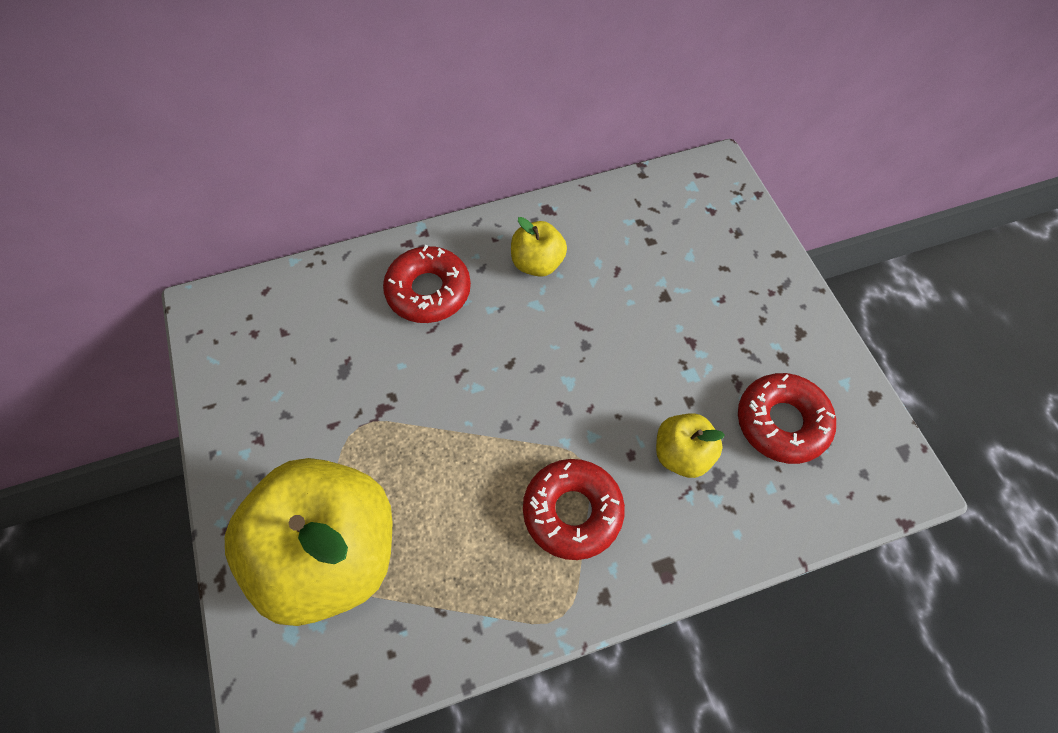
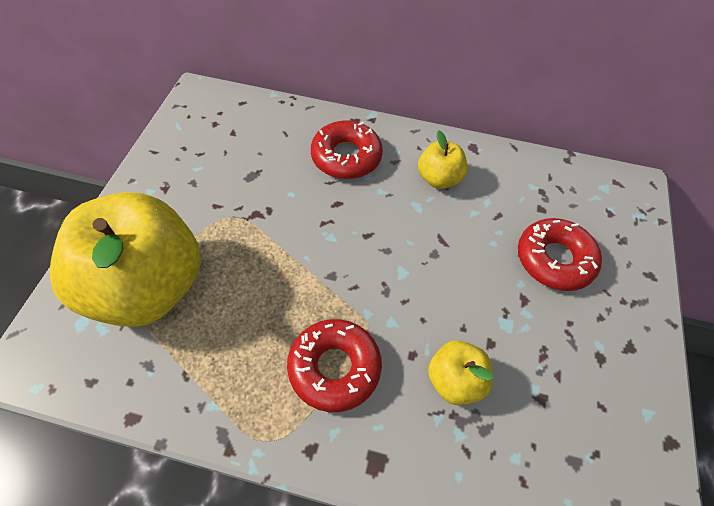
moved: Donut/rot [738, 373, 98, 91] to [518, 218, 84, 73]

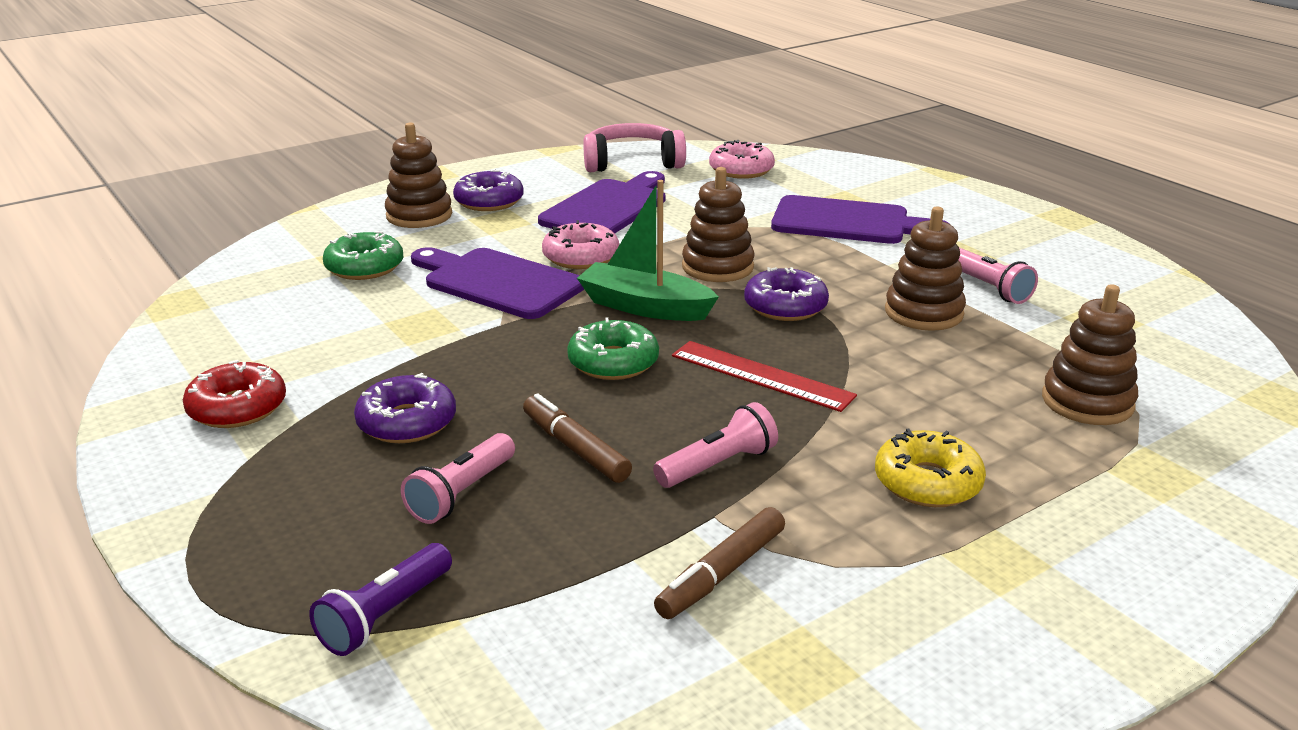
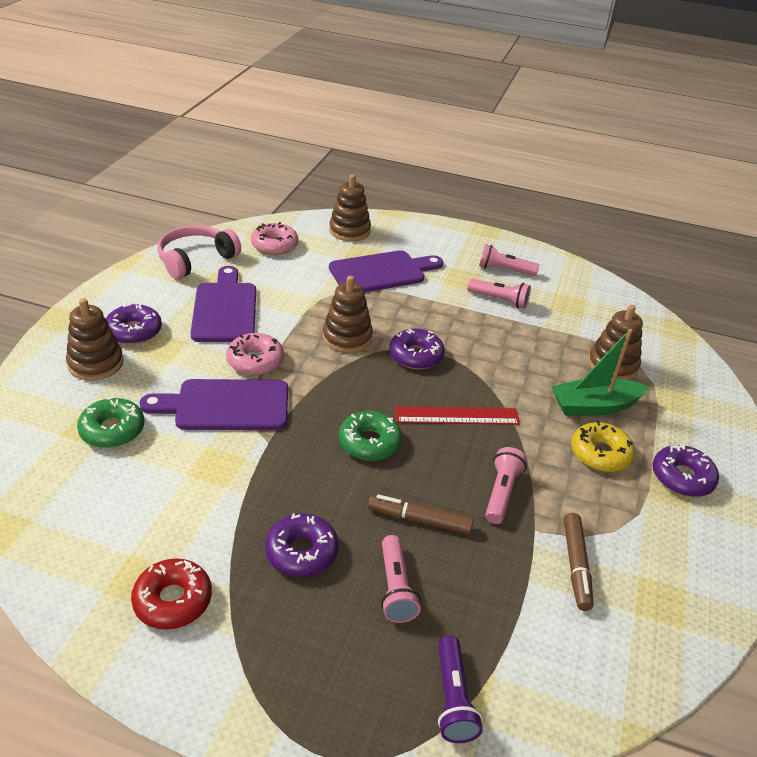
added: Taschenlampe/rosa [479, 244, 60, 32]; Donut/lila [652, 444, 67, 53]
moved: Stapelspielzeug/braun [885, 206, 81, 125] to [329, 175, 42, 66]; Boot/grün [577, 180, 142, 141] to [551, 329, 98, 87]

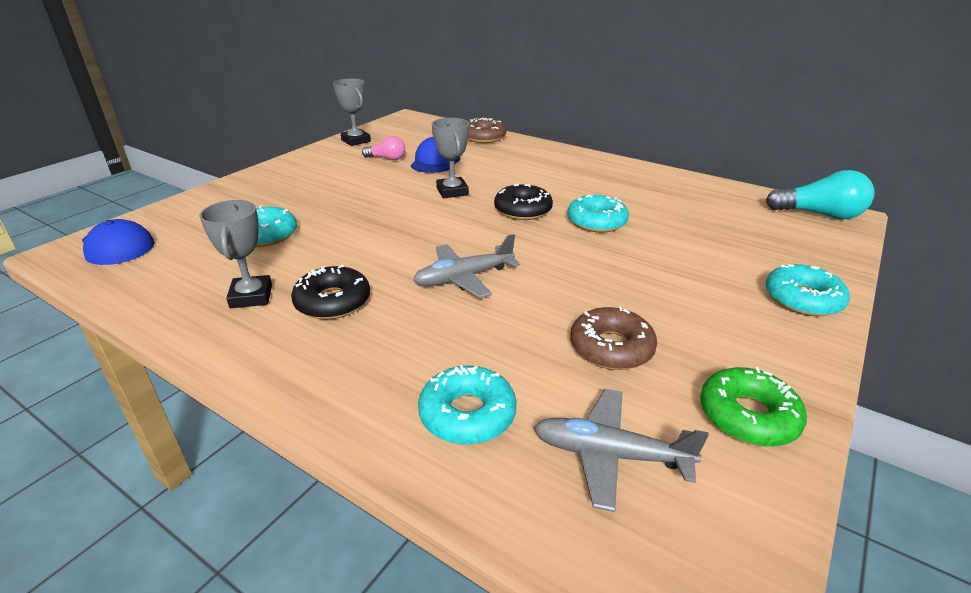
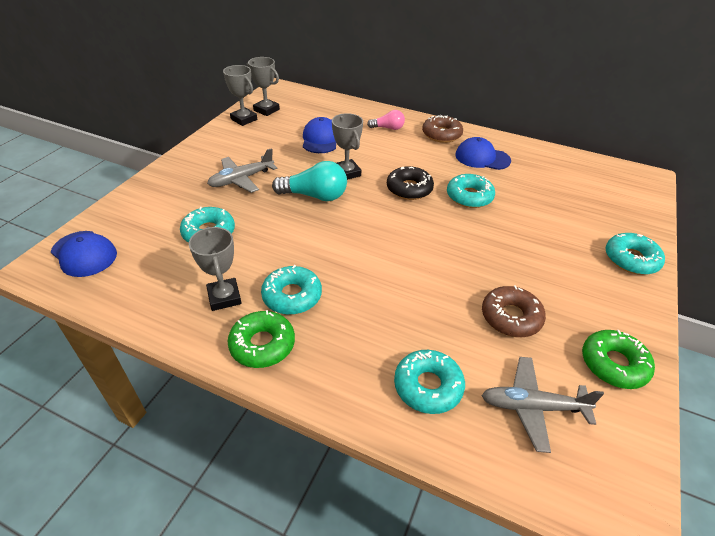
added: Donut/grün [228, 310, 67, 58]; Pokal/grau [247, 57, 33, 59]; Kappe/blau [455, 137, 56, 33]
moved: Flugzeug/grau [413, 234, 107, 64] to [207, 148, 70, 45]; Glühbirne/türkis [766, 170, 109, 50] to [272, 161, 75, 40]; Glühbirne/rosa [362, 136, 43, 24] to [367, 110, 38, 20]; Donut/braun [468, 118, 38, 25] to [422, 115, 41, 28]
recoloured: Donut/schwarz [291, 265, 79, 54] to Donut/türkis [261, 265, 61, 50]

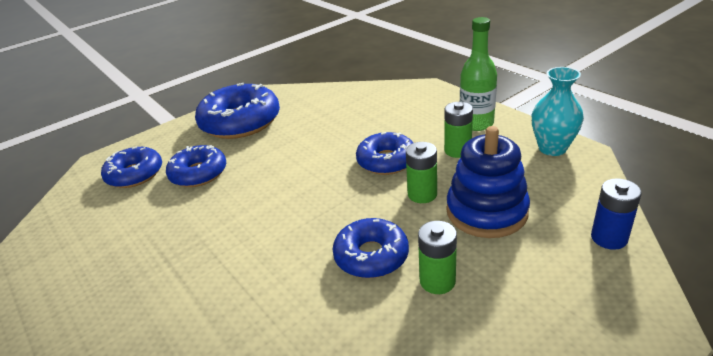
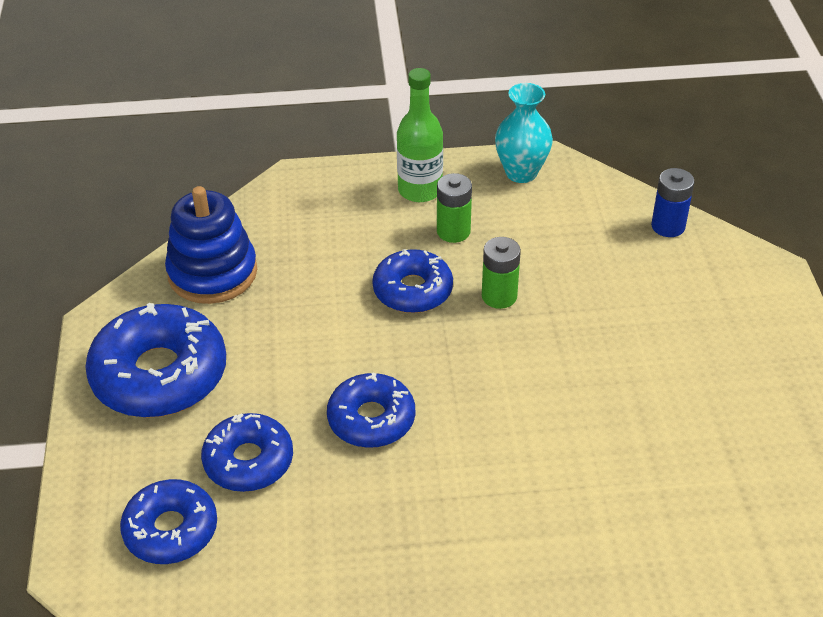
removed: Batterie/grün [418, 221, 39, 73]
moved: Stapelspielzeug/blau [446, 126, 84, 112] to [165, 186, 92, 118]; Donut/blau [333, 218, 76, 60] to [327, 372, 88, 76]

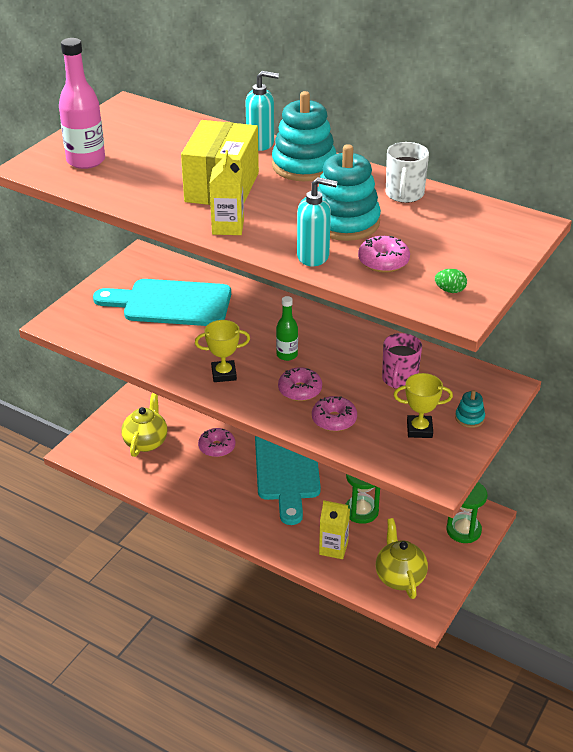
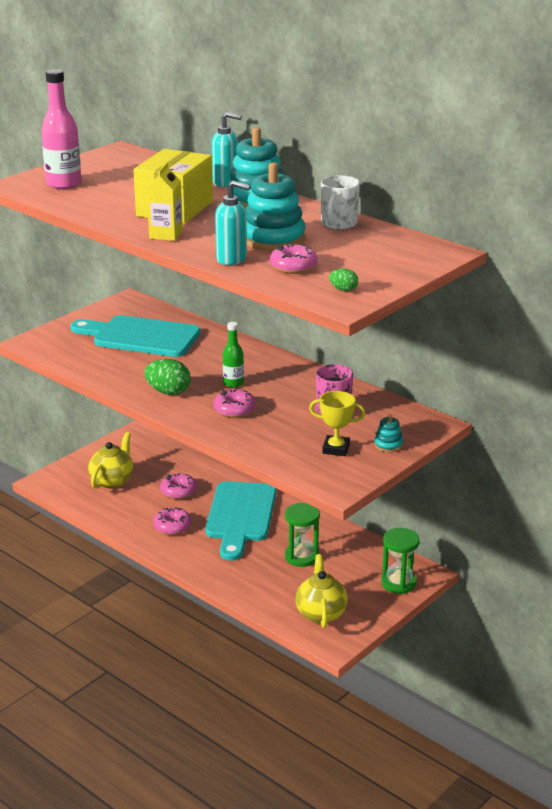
removed: Getränkekarton/gelb [319, 500, 31, 59]
moved: Donut/rosa [312, 396, 45, 36] to [153, 507, 39, 28]
replaced: Pokal/gelb [195, 320, 55, 62] to Ei/grün [144, 359, 47, 36]

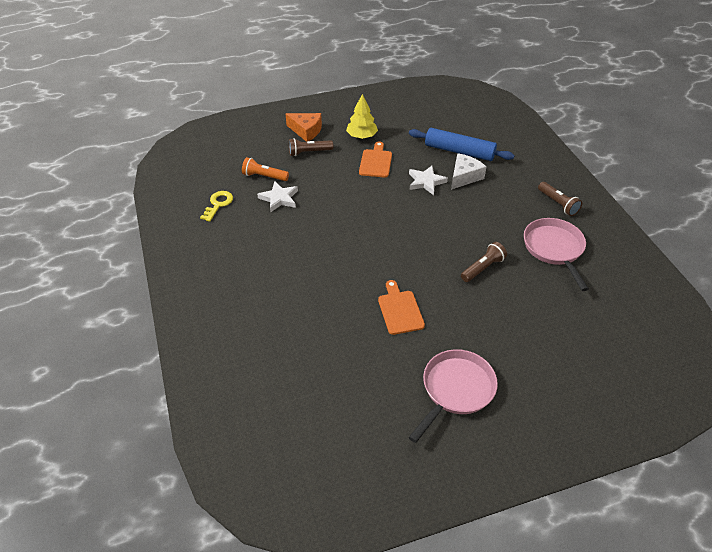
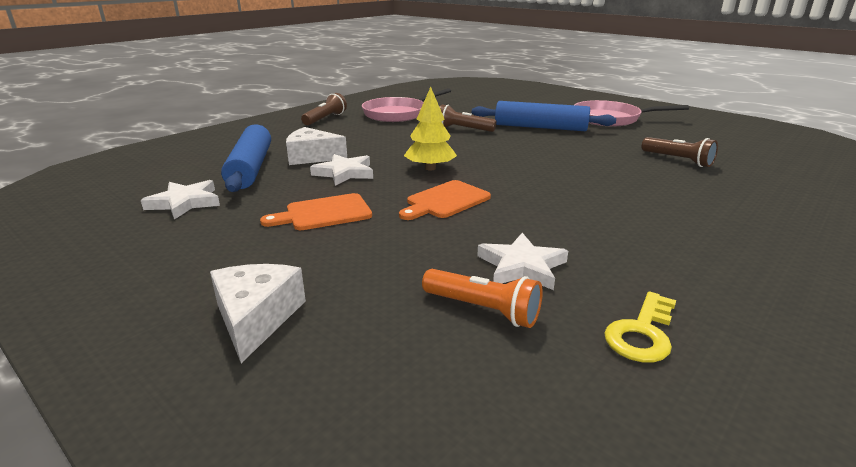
added: Stern/weiß [141, 180, 79, 40]; Nudelholz/blau [472, 101, 144, 30]
moved: Schneidebrett/orange [378, 280, 47, 55] to [399, 180, 92, 40]; Baum/gelb [346, 94, 32, 45] to [404, 87, 53, 83]; Taschenlampe/braun [289, 138, 44, 18] to [642, 137, 76, 30]
recoloured: Käse/orange [286, 113, 36, 29] to Käse/weiß [210, 264, 96, 99]
turned: Taschenlampe/orange [242, 157, 47, 24] = [422, 269, 121, 59] 45 degrees counterclockwise; Schlüssel/gelb [200, 191, 33, 31] = [604, 292, 72, 70] 45 degrees counterclockwise

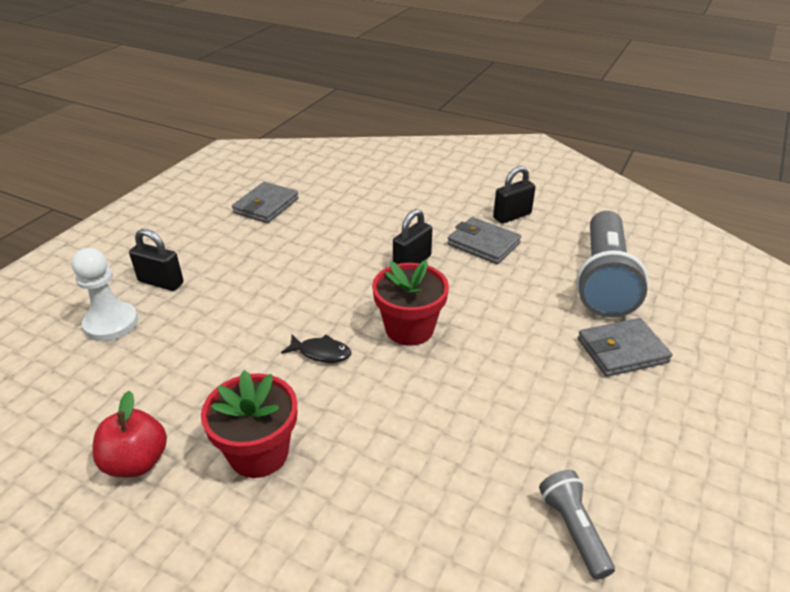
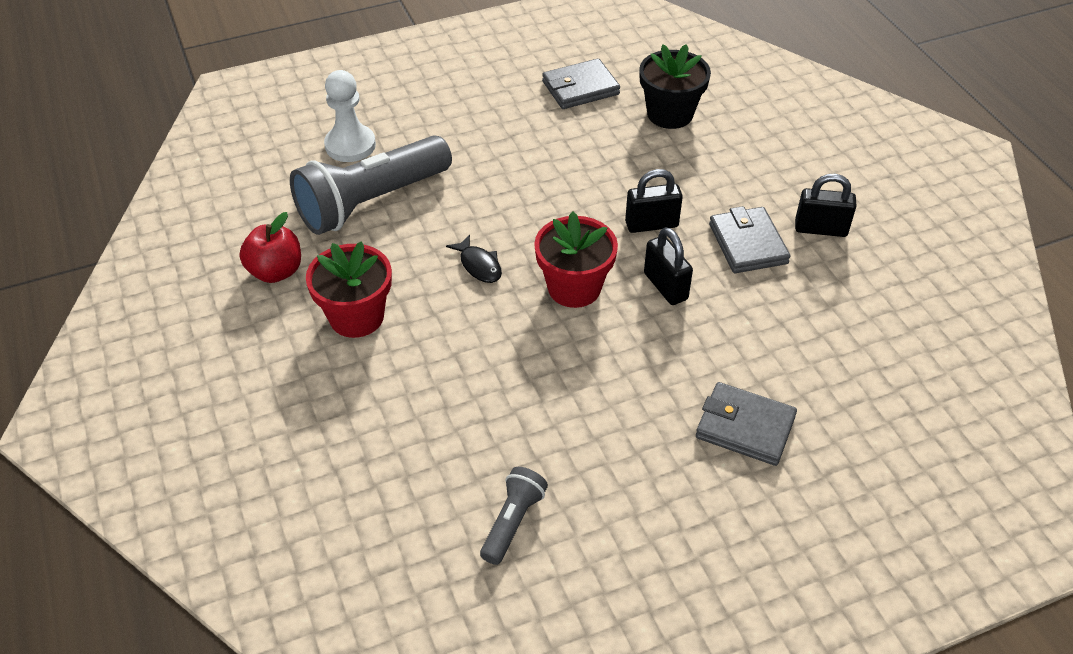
added: Blumentopf/schwarz [639, 44, 72, 85]
moved: Taschenlampe/grau [576, 211, 73, 107] to [290, 135, 162, 100]; Vorhängeschloss/schwarz [129, 229, 55, 62] to [644, 227, 49, 78]

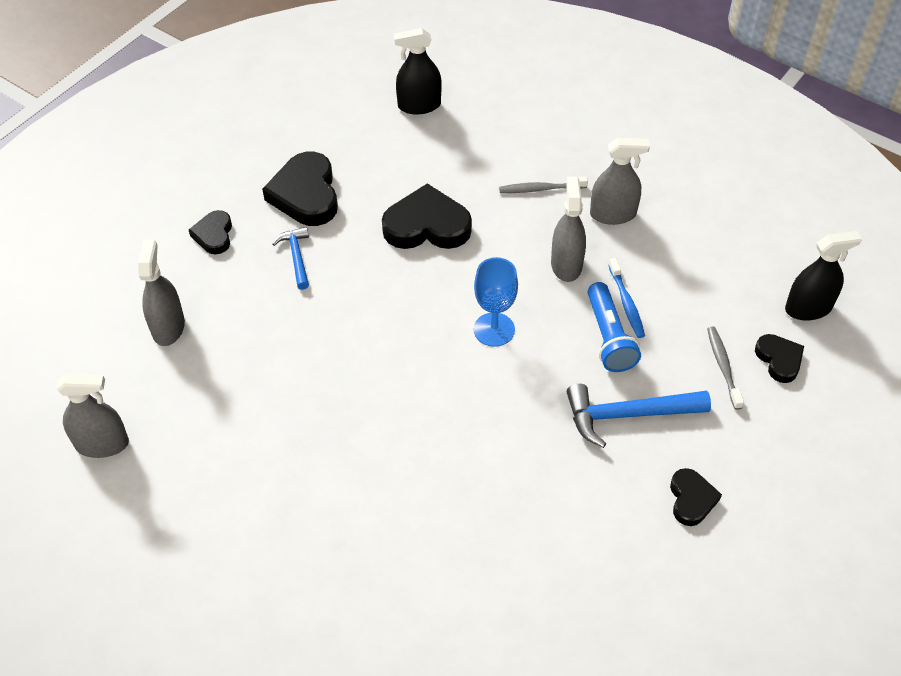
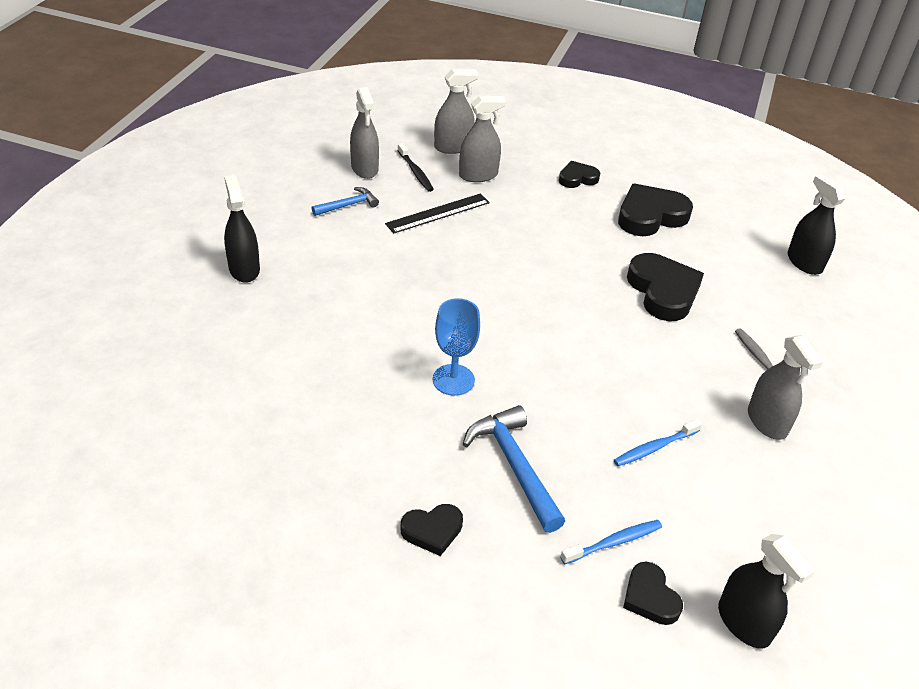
removed: Taschenlampe/blau [588, 282, 53, 90]
added: Sprühflasche/schwarz [224, 175, 36, 108]; Lineal/schwarz [385, 193, 105, 41]; Zahnbürste/schwarz [397, 143, 37, 49]
moved: Hammer/blau [272, 227, 37, 63] to [312, 187, 67, 29]; Kelch/blau [474, 257, 44, 90] to [433, 298, 47, 98]; Sprühflasche/grau [551, 177, 35, 105] to [434, 69, 45, 85]
recoloured: Zahnbürste/grau [707, 326, 37, 84] to Zahnbürste/blau [560, 520, 102, 45]
turned: Herz/schwarz [755, 334, 49, 49] = [623, 562, 60, 63] 105 degrees clockwise

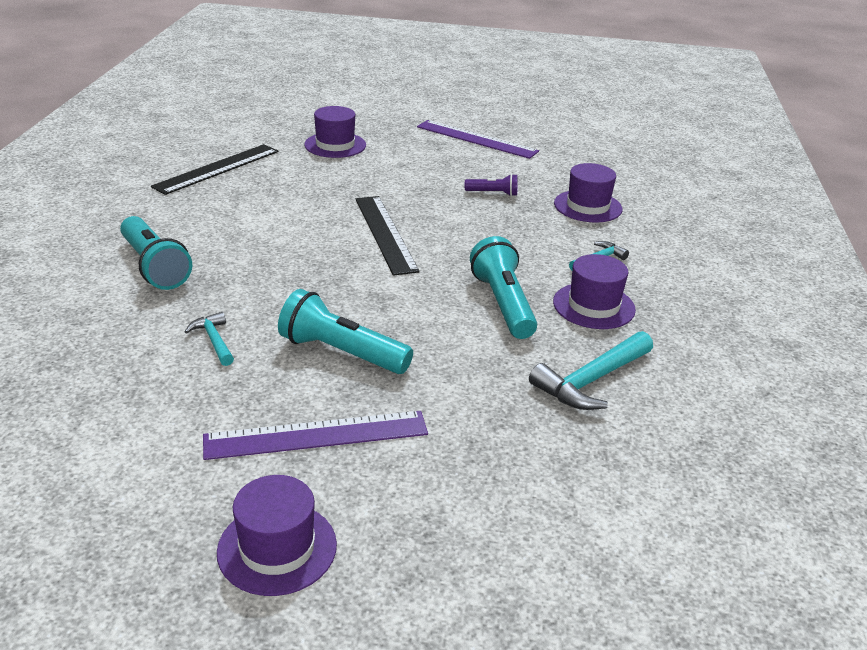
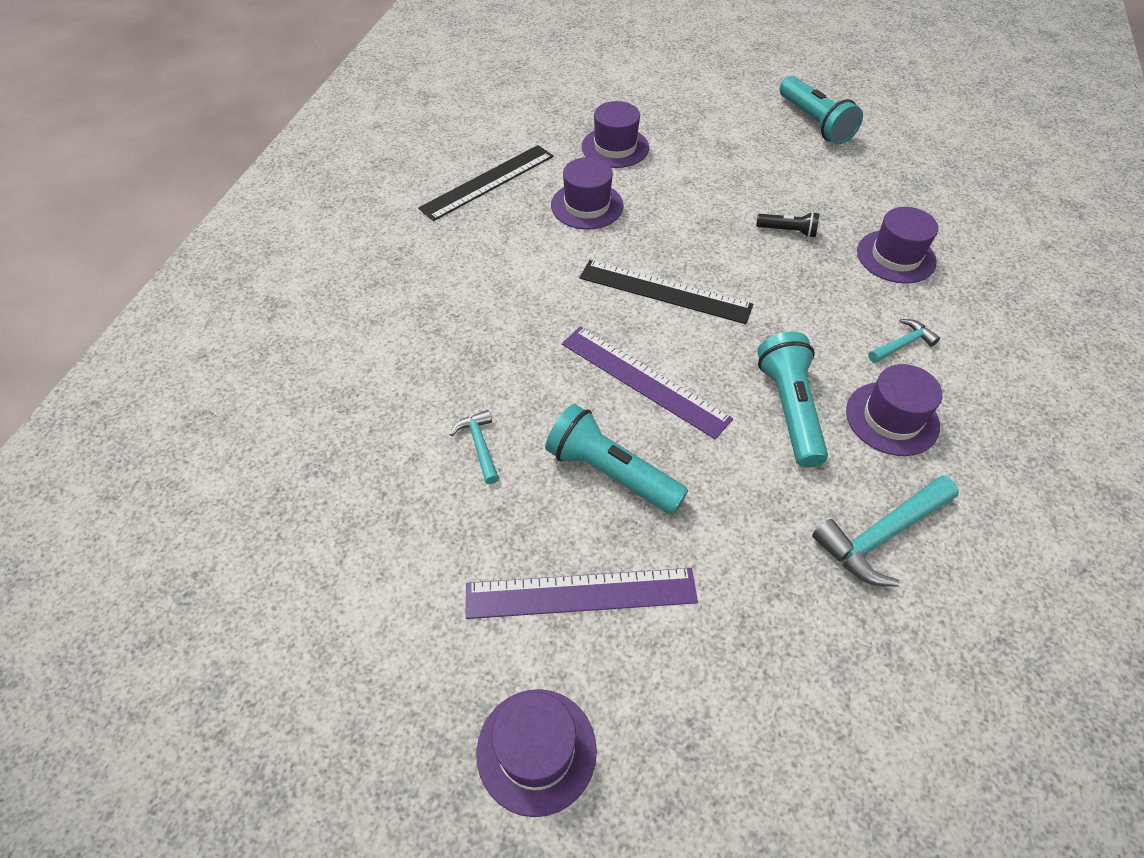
added: Hut/lila [551, 157, 73, 72]
moved: Lineal/lila [417, 120, 122, 39] to [562, 327, 171, 113]; Taschenlampe/türkis [120, 216, 72, 74] to [780, 76, 83, 69]
recoloured: Taschenlampe/lila [465, 174, 53, 22] to Taschenlampe/schwarz [756, 212, 63, 26]
turned: Lineal/schwarz [356, 196, 64, 80] = [580, 260, 173, 64] 60 degrees counterclockwise

